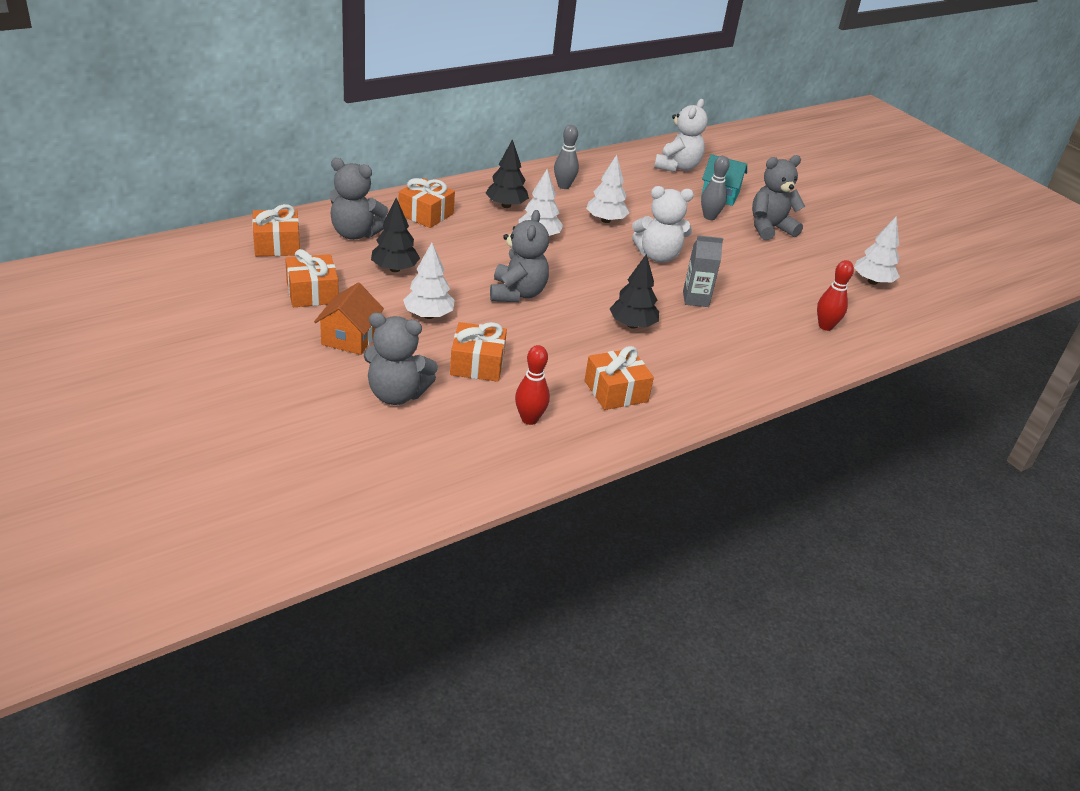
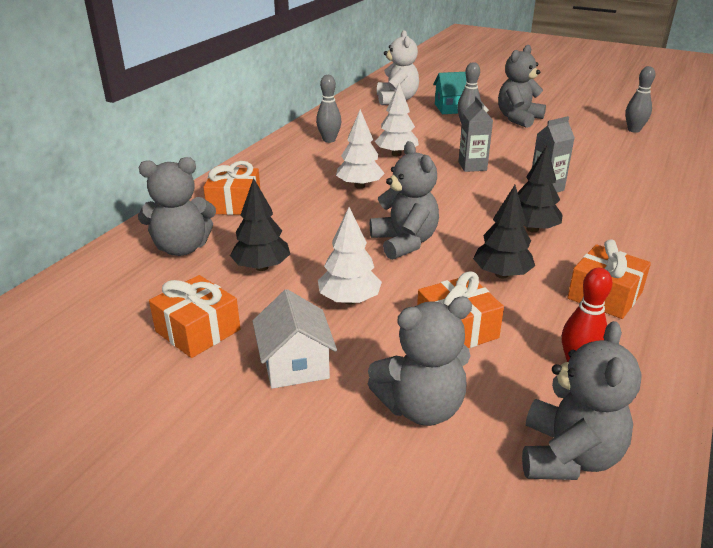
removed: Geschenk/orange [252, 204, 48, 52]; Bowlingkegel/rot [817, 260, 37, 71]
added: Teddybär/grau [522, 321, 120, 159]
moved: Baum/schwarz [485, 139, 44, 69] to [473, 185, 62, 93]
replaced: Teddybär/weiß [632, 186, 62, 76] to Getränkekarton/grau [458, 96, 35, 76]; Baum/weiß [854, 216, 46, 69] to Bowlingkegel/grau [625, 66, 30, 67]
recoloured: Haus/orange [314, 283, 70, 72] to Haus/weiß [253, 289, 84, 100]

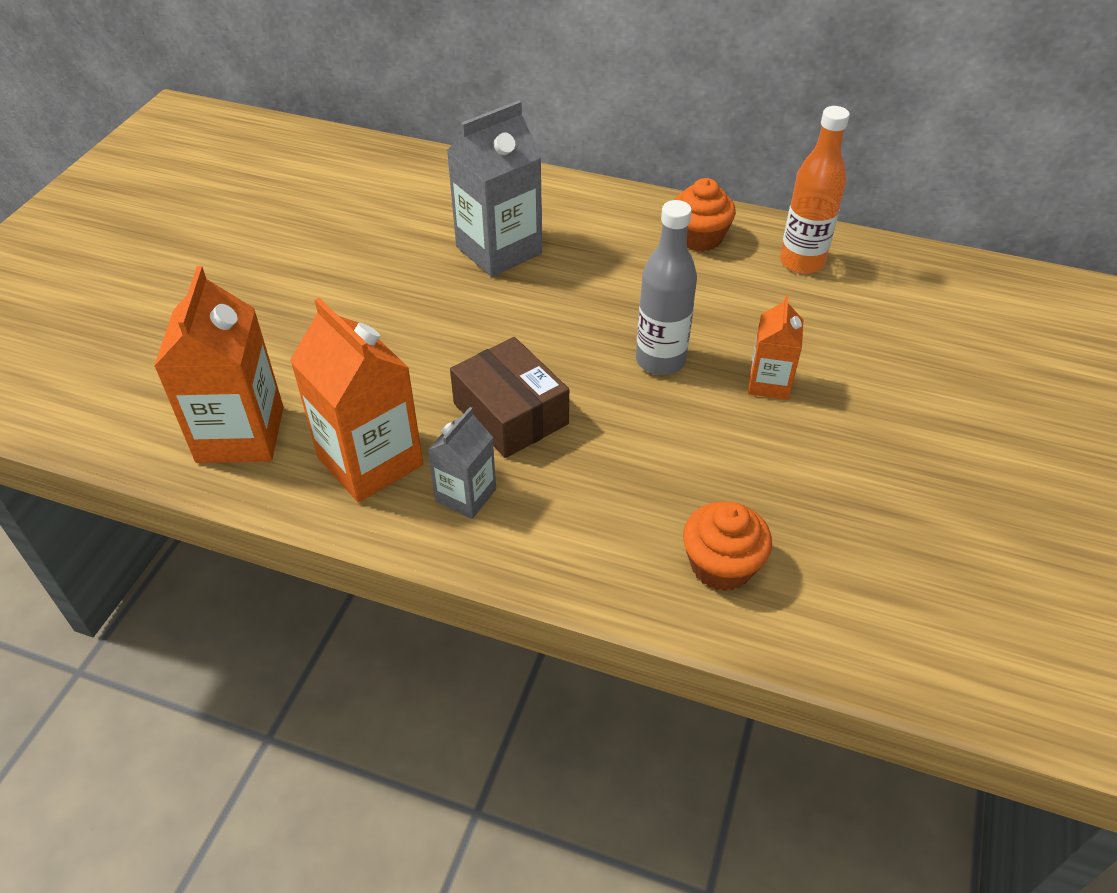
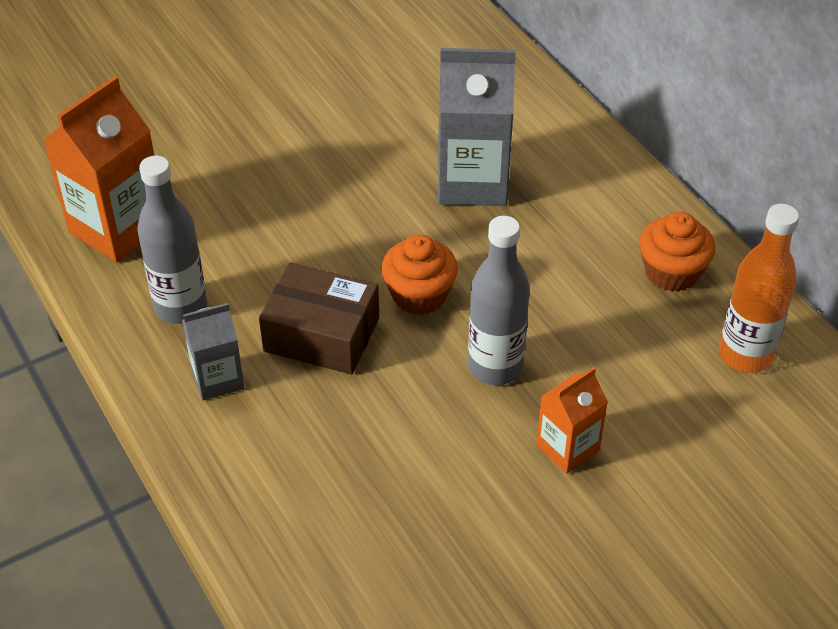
moved: Muffin/orange [683, 501, 89, 90] to [381, 234, 77, 81]
replaced: Getränkekarton/orange [290, 298, 133, 205] to Flasche/grau [137, 156, 70, 168]
turned: Schachtel/braun [450, 337, 119, 121] = [259, 262, 120, 112] 75 degrees counterclockwise

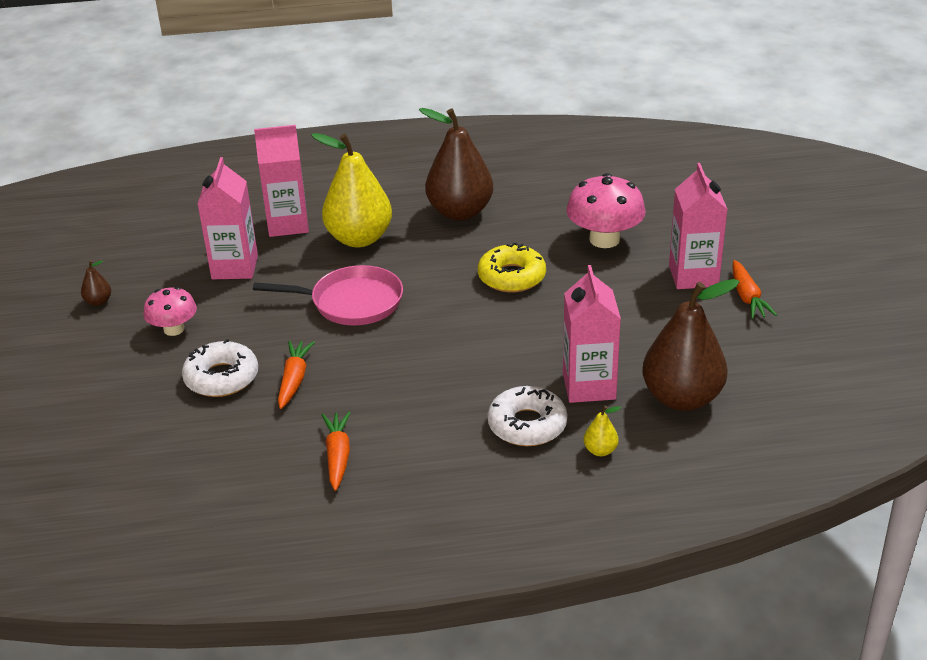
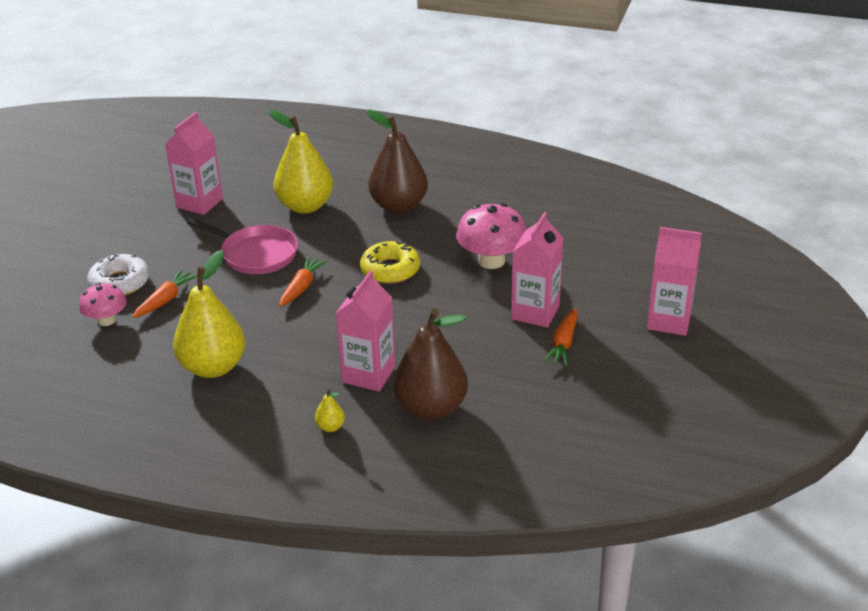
removed: Birne/braun [81, 260, 30, 46]; Donut/weiß [487, 386, 80, 60]
added: Birne/gelb [173, 250, 73, 128]
moved: Pilz/rosa [144, 287, 53, 49] to [79, 283, 48, 43]; Karotte/orange [322, 411, 29, 80] to [279, 257, 48, 50]; Getränkekarton/rosa [254, 125, 55, 112] to [647, 227, 55, 109]

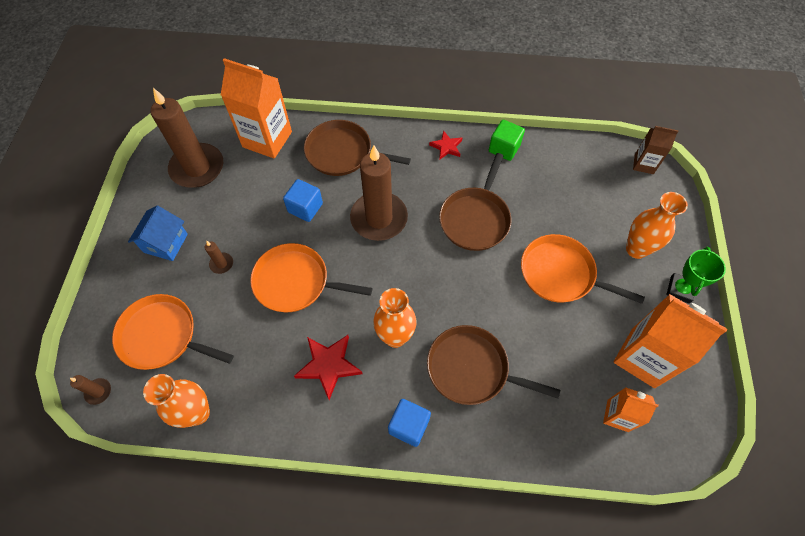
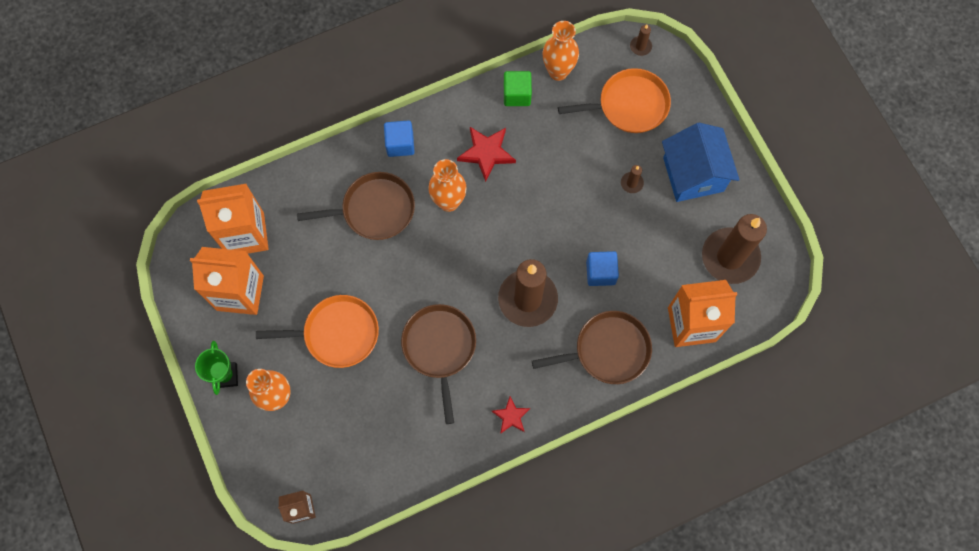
removed: Pfanne/orange [250, 243, 122, 69]
moved: Kubus/grün [489, 120, 36, 41] to [504, 71, 28, 35]
resized: Getränkekarton/orange [603, 387, 56, 45] = [197, 184, 72, 70] x1.85; Haus/blau [128, 206, 60, 55] = [662, 123, 78, 79] x1.55

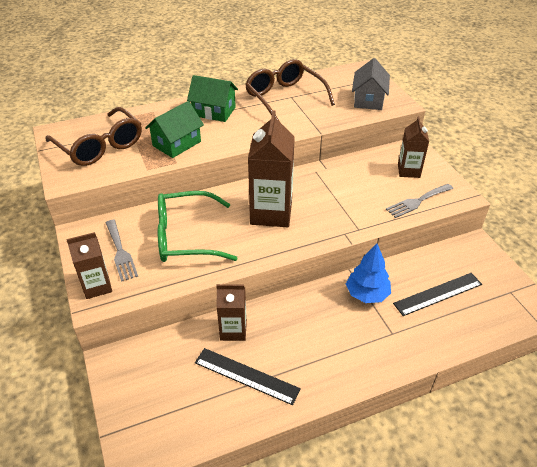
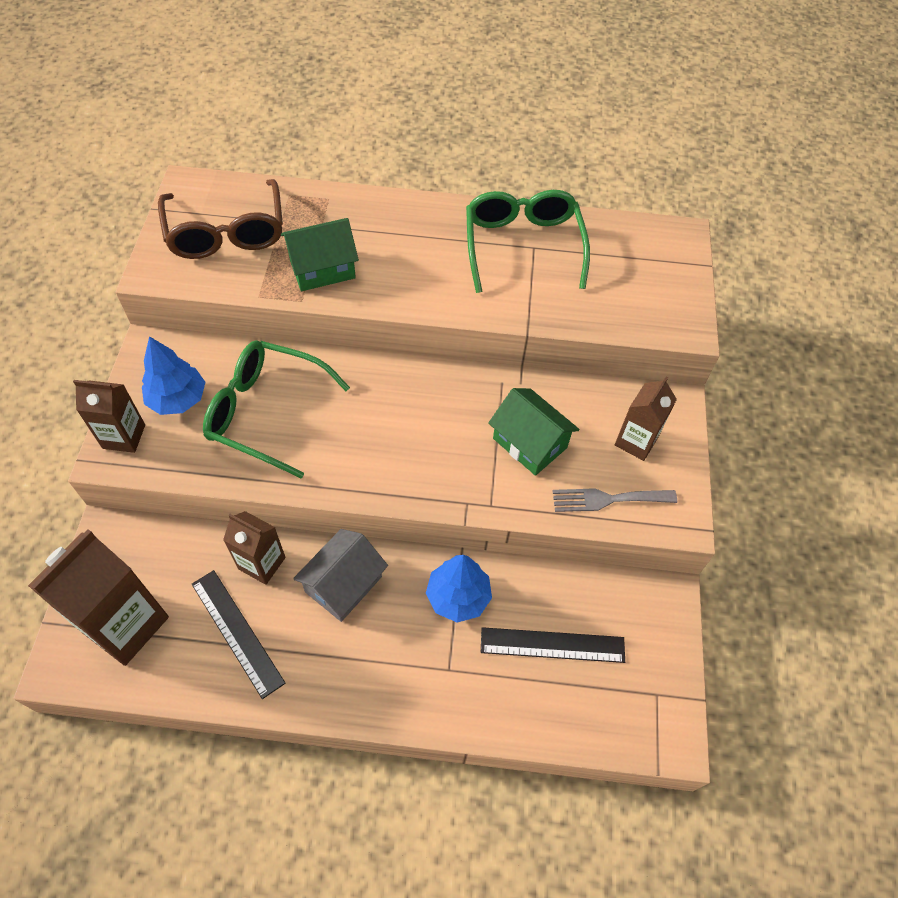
moved: Getränkekarton/braun [248, 111, 47, 116] to [28, 529, 141, 137]; Haus/grau [352, 58, 38, 52] to [293, 529, 95, 93]; Haus/grün [187, 75, 51, 47] to [488, 388, 92, 88]
replaced: Gabel/grau [106, 220, 32, 62] to Baum/blau [142, 336, 64, 79]
recoloured: Brille/braun [245, 59, 90, 64] to Brille/grün [466, 190, 124, 103]

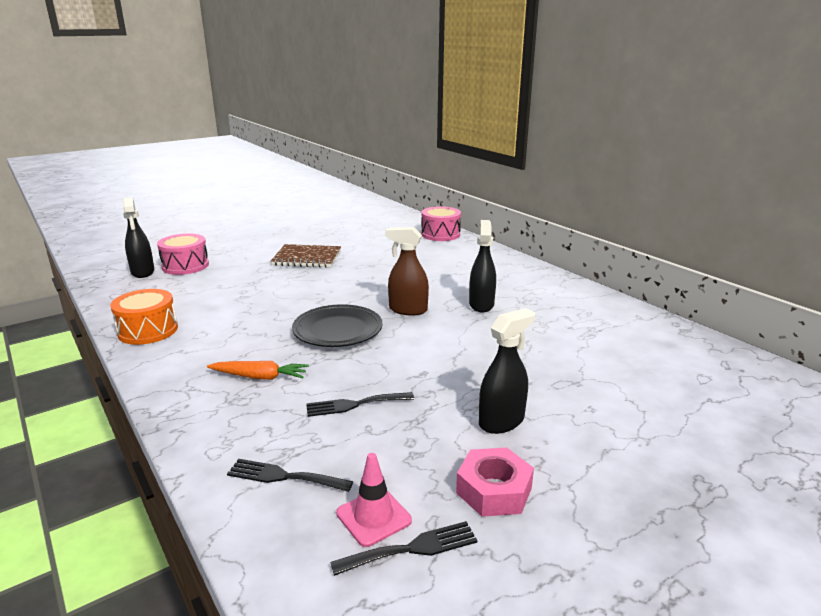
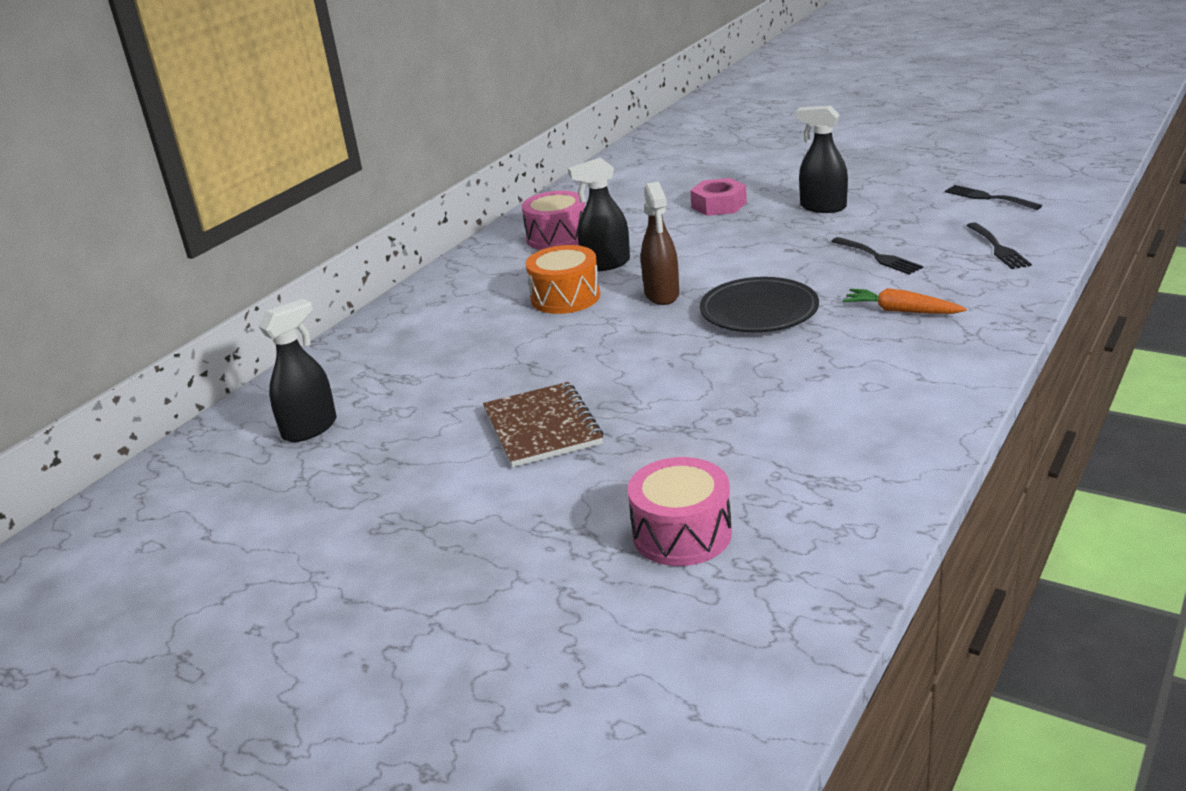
removed: Leitkegel/rosa [336, 453, 76, 94]
moved: Sprühflasche/schwarz [123, 197, 31, 81] to [259, 299, 78, 143]; Trommel/rosa [421, 206, 40, 35] to [521, 191, 64, 59]; Trommel/orange [110, 289, 68, 56] to [526, 245, 74, 69]; Sechskantmutter/rosa [456, 447, 78, 70] to [690, 178, 57, 38]
turned: Karotte/orange [207, 361, 102, 19] = [843, 288, 124, 26] 45 degrees counterclockwise

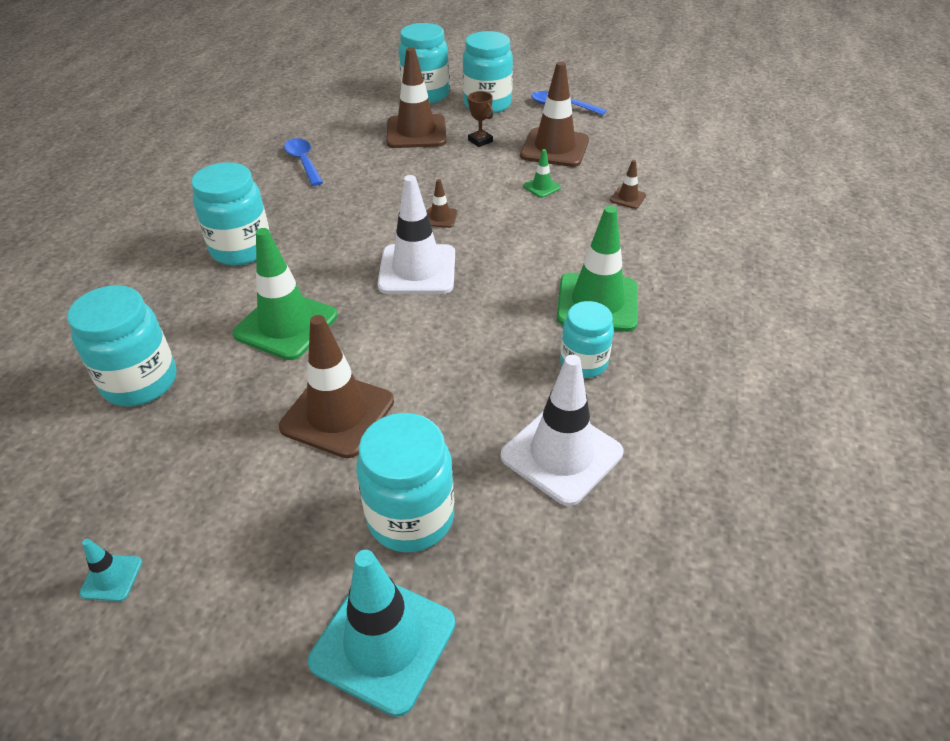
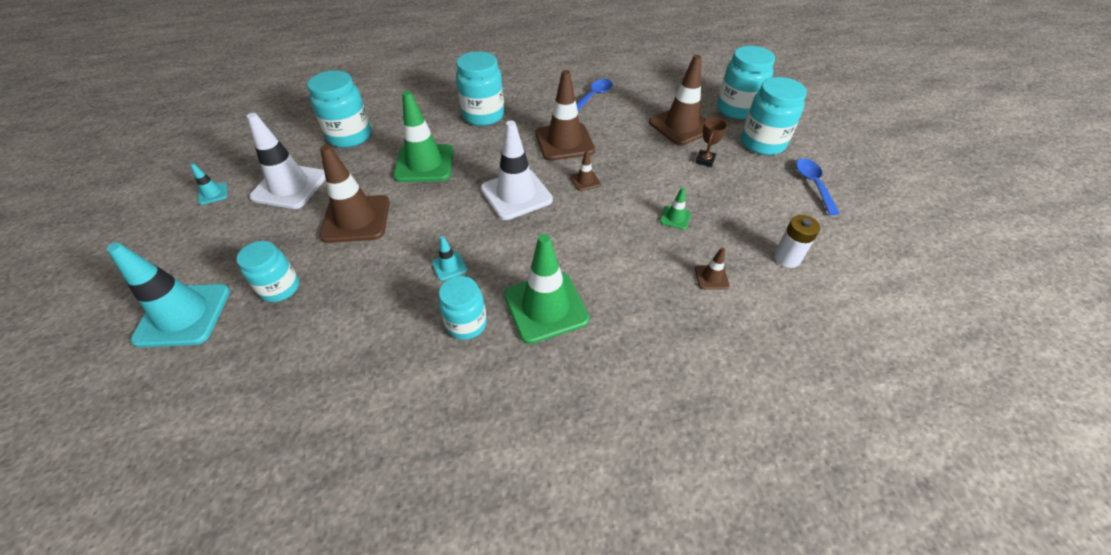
added: Leitkegel/türkis [432, 236, 35, 45]; Batterie/weiß [774, 215, 46, 53]
moved: Leitkegel/weiß [500, 355, 123, 151] to [247, 113, 78, 96]; Leitkegel/braun [520, 62, 69, 105] to [535, 70, 60, 91]
resized: Einmachglas/türkis [356, 413, 98, 140] = [237, 241, 62, 61] x0.66

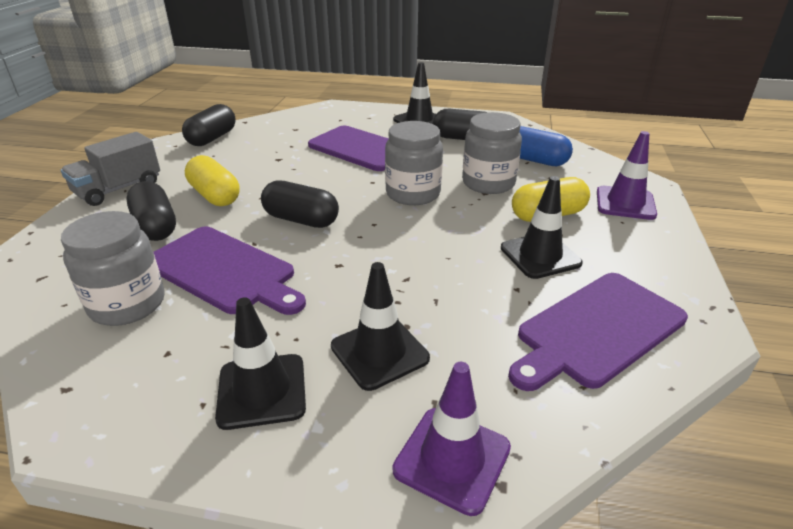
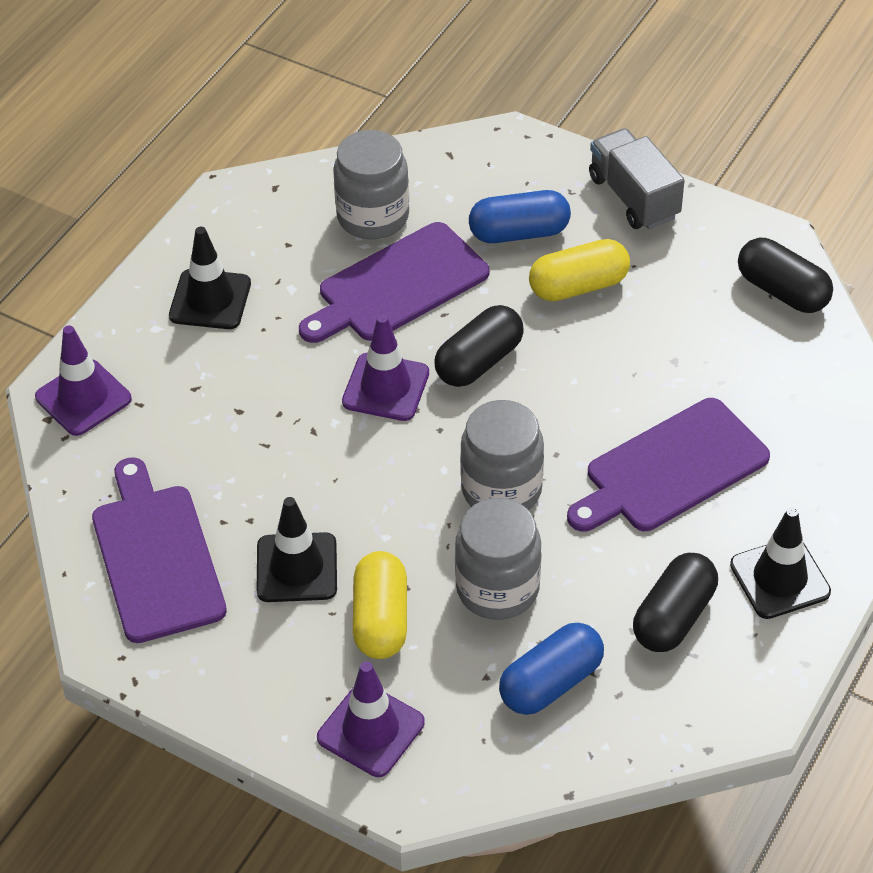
removed: Leitkegel/schwarz [331, 262, 99, 129]
added: Leitkegel/lila [342, 315, 87, 106]
recoloured: Kapsel/schwarz [127, 181, 49, 60] to Kapsel/blau [469, 190, 102, 53]

